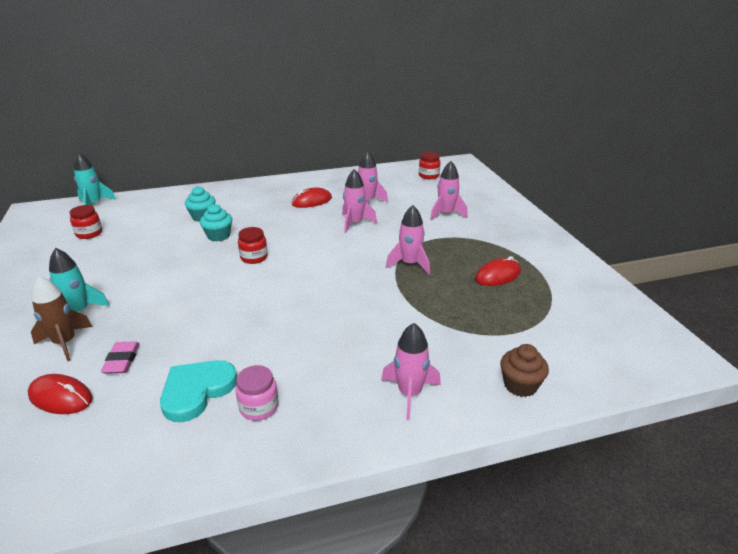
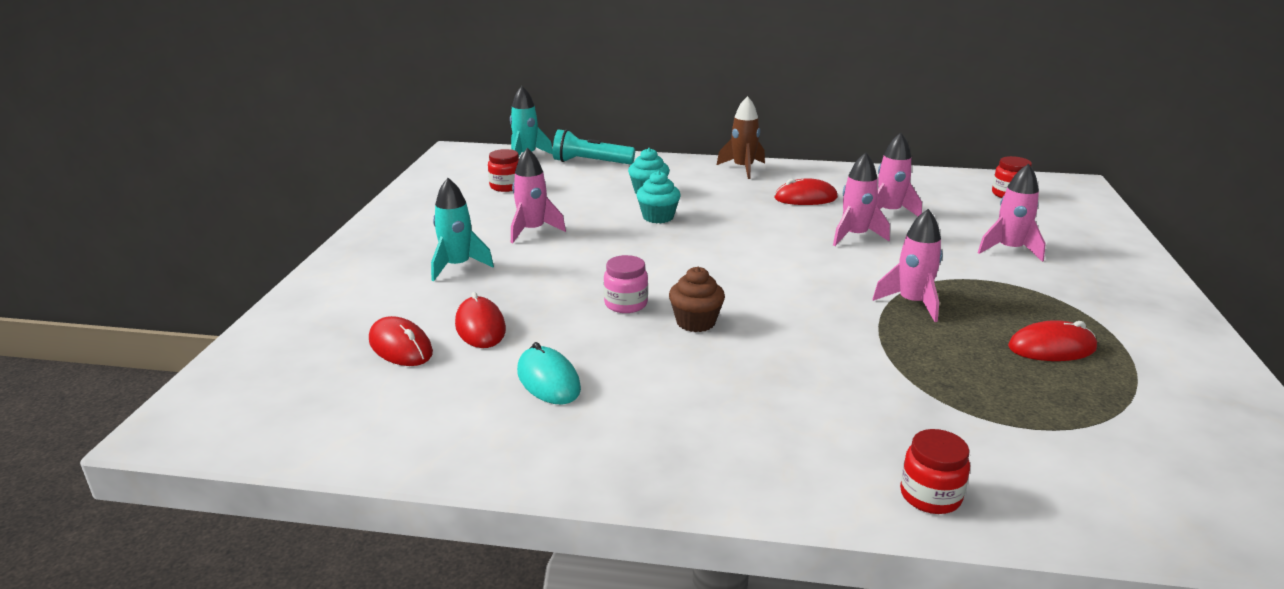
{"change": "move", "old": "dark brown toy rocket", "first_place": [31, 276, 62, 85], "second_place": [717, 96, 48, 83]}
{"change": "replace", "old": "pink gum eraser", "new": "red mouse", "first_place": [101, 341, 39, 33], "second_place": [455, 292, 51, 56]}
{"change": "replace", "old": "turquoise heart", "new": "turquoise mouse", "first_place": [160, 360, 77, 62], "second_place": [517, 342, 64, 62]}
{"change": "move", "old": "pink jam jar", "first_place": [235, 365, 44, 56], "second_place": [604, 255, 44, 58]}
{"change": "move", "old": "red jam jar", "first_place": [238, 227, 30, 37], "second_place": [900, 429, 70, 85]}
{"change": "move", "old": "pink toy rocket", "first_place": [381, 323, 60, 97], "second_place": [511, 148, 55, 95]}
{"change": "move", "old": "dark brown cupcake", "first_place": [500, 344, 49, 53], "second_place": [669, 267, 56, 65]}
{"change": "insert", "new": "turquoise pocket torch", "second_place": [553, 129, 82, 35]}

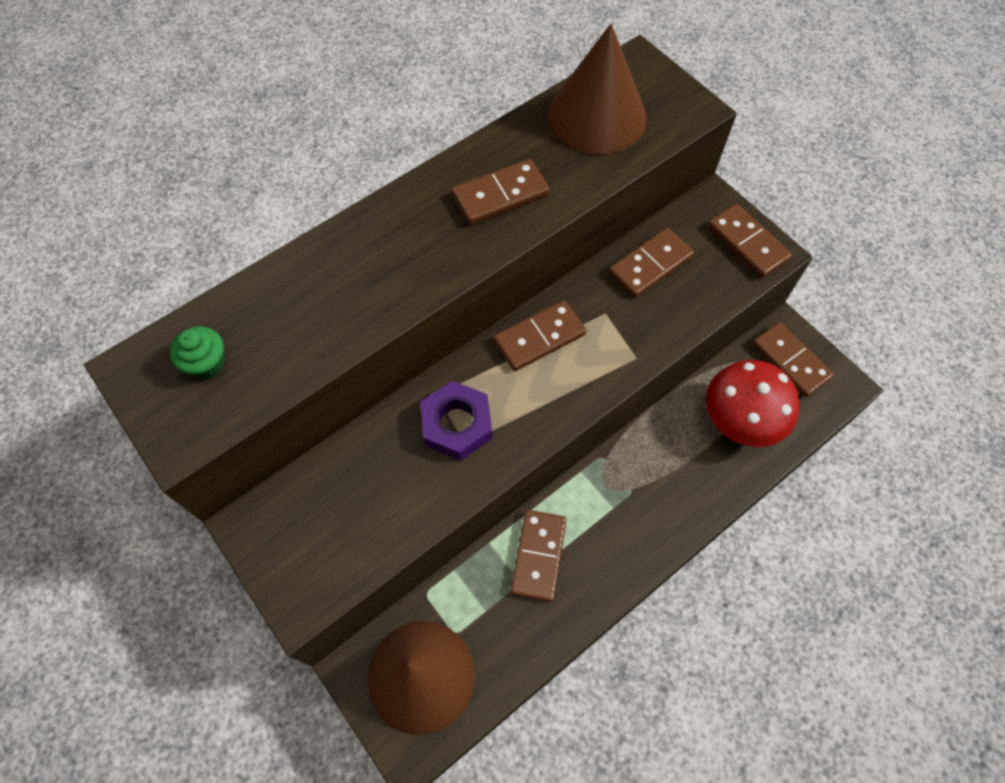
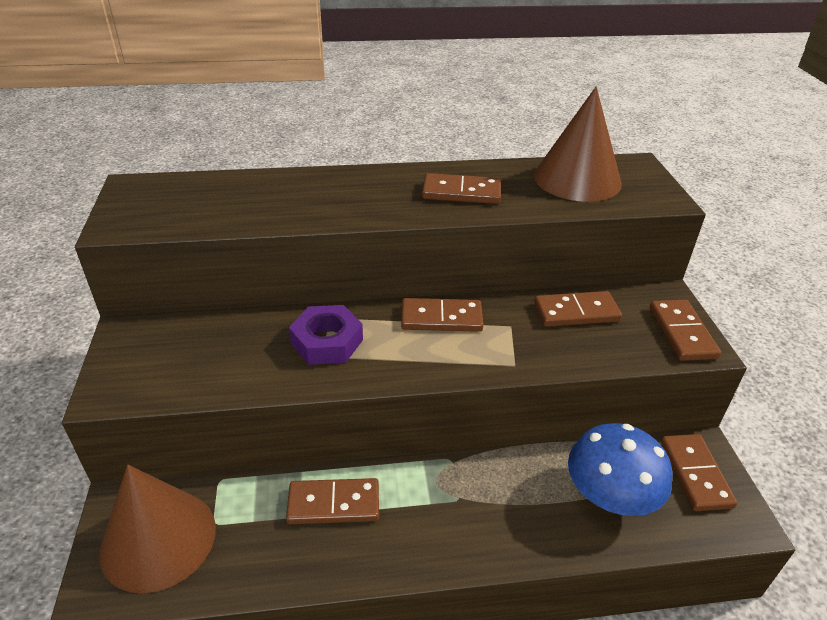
{"change": "delete", "old": "green cupcake", "first_place": [170, 326, 55, 53]}
{"change": "rotate", "old": "dark brown domino piece", "first_place": [511, 510, 55, 92], "second_place": [286, 478, 93, 46], "degrees": 45}
{"change": "recolor", "old": "red fungus", "new": "royal blue fungus", "first_place": [706, 360, 94, 87], "second_place": [568, 423, 104, 93]}

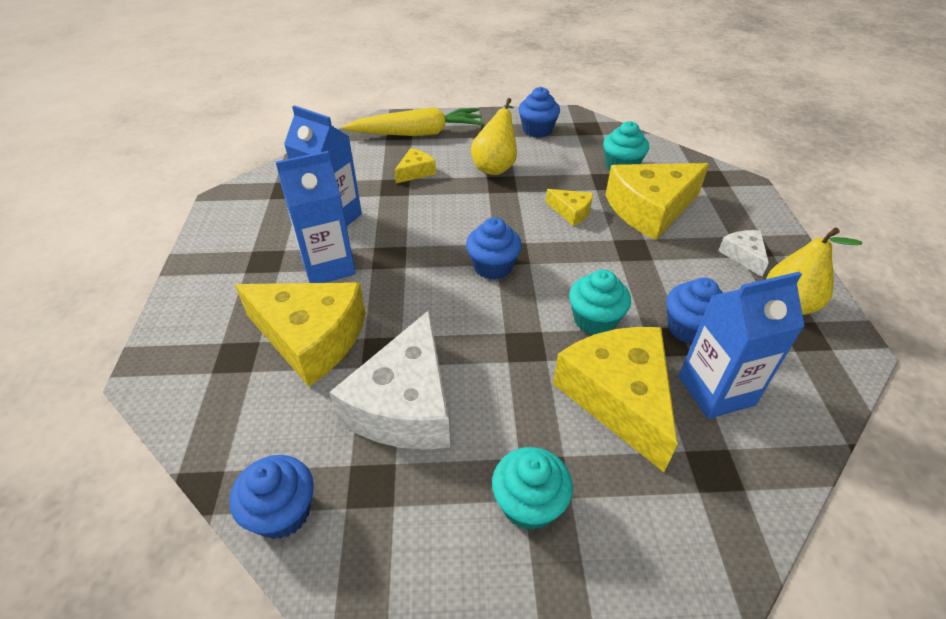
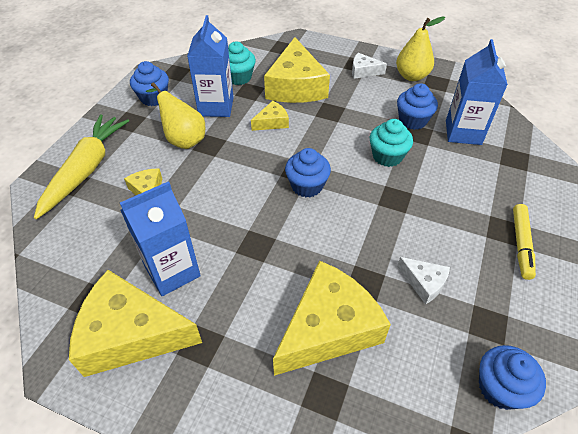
{"change": "move", "old": "royal blue milk carton", "first_place": [276, 151, 80, 132], "second_place": [187, 15, 47, 102]}
{"change": "resize", "old": "snow-white piece of cheese", "first_place": [329, 310, 121, 140], "second_place": [397, 257, 53, 47], "factor": 0.47}
{"change": "replace", "old": "turquoise cupcake", "new": "bright yellow marker pen", "first_place": [492, 447, 81, 83], "second_place": [513, 204, 23, 76]}
{"change": "move", "old": "bright yellow piece of cheese", "first_place": [553, 327, 125, 145], "second_place": [69, 270, 133, 107]}

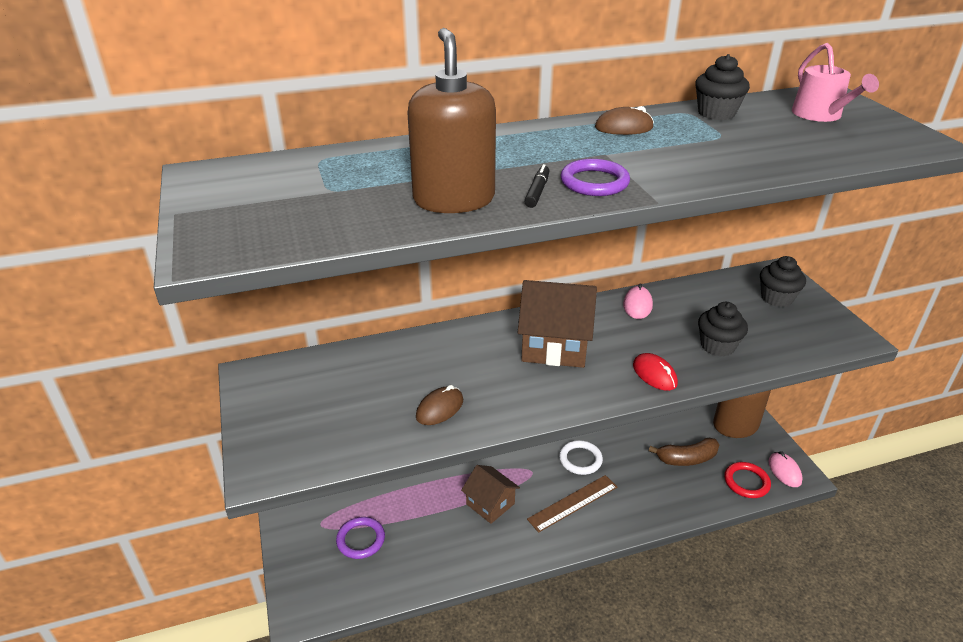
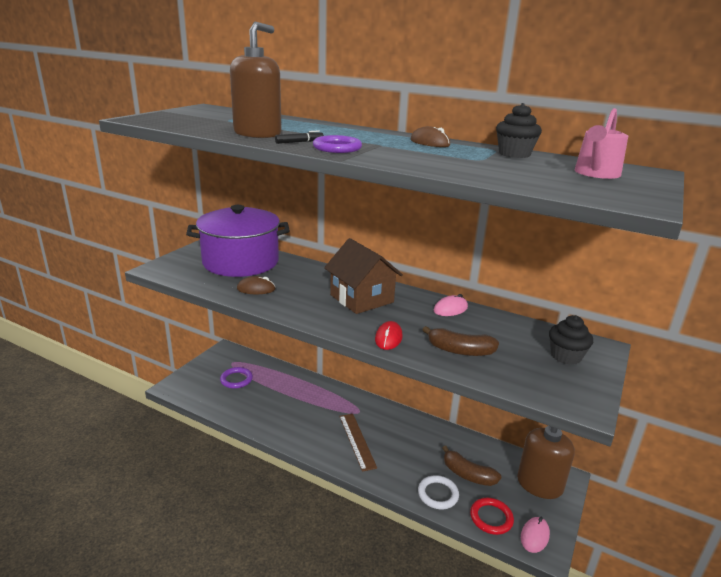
{"change": "delete", "old": "dark brown house", "first_place": [461, 465, 59, 59]}
{"change": "rotate", "old": "dark brown ruler", "first_place": [527, 475, 90, 58], "second_place": [339, 414, 38, 58], "degrees": 60}
{"change": "move", "old": "snow-white ring", "first_place": [559, 440, 44, 35], "second_place": [418, 475, 41, 34]}
{"change": "replace", "old": "black cupcake", "new": "dark brown banana fruit", "first_place": [698, 302, 50, 55], "second_place": [423, 326, 76, 30]}
{"change": "insert", "new": "purple pot", "second_place": [186, 205, 104, 72]}

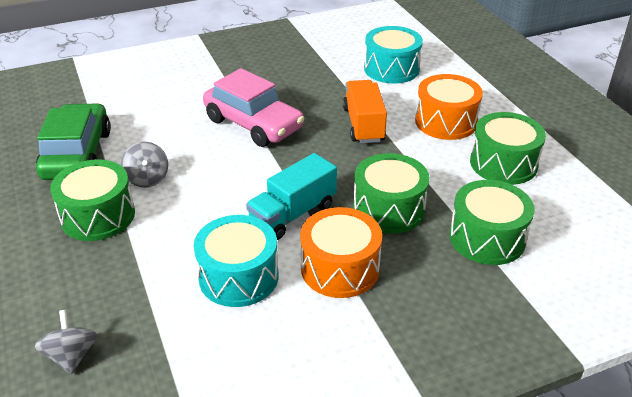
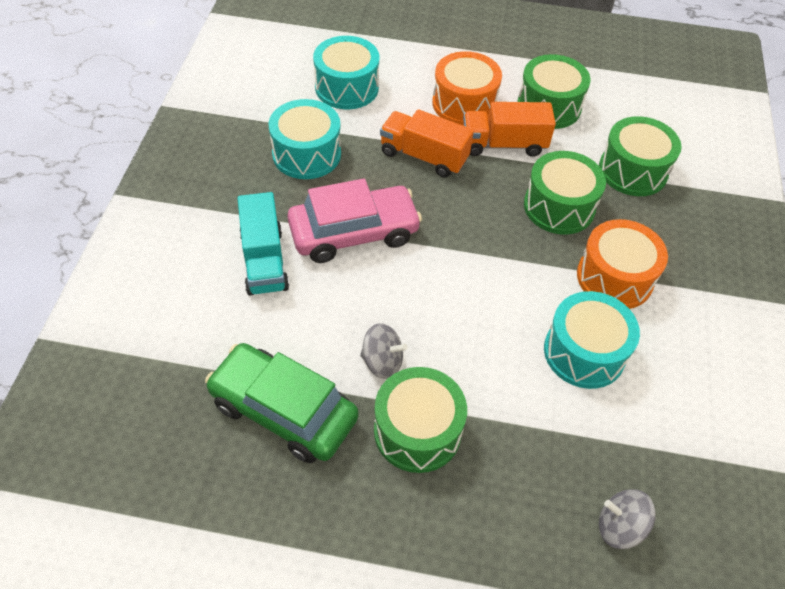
{"change": "move", "old": "turquoise truck", "first_place": [246, 153, 91, 87], "second_place": [237, 192, 52, 104]}
{"change": "insert", "new": "turquoise snare drum", "second_place": [269, 99, 72, 80]}
{"change": "insert", "new": "orange truck", "second_place": [463, 102, 93, 55]}

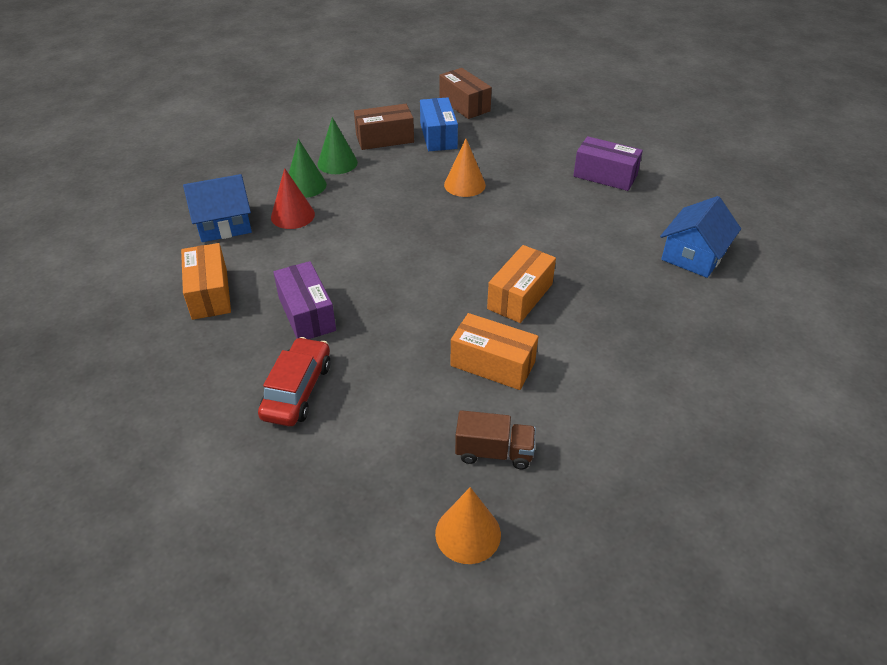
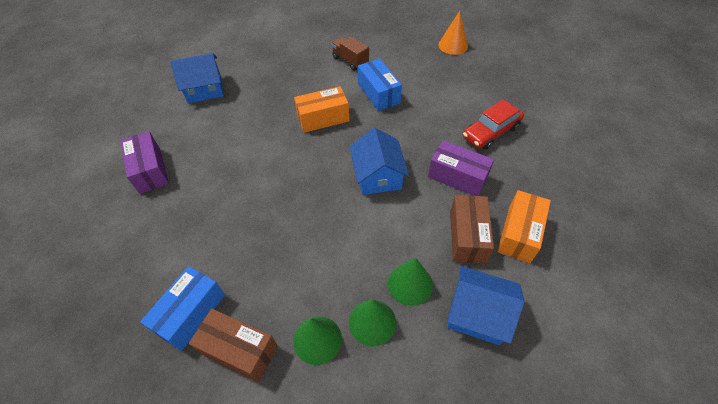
{"change": "recolor", "old": "red solid cone", "new": "green solid cone", "first_place": [271, 168, 44, 61], "second_place": [388, 258, 45, 48]}
{"change": "rotate", "old": "purple box", "first_place": [273, 261, 63, 78], "second_place": [428, 140, 66, 56], "degrees": -75}
{"change": "move", "old": "dark brown box", "first_place": [440, 68, 52, 51], "second_place": [450, 195, 44, 68]}
{"change": "delete", "old": "orange solid cone", "first_place": [444, 139, 42, 58]}
{"change": "recolor", "old": "orange box", "new": "royal blue box", "first_place": [451, 313, 87, 77], "second_place": [358, 58, 44, 53]}
{"change": "move", "old": "dark brown truck", "first_place": [455, 410, 81, 59], "second_place": [331, 36, 38, 35]}
{"change": "insert", "new": "royal blue house", "second_place": [350, 128, 59, 67]}

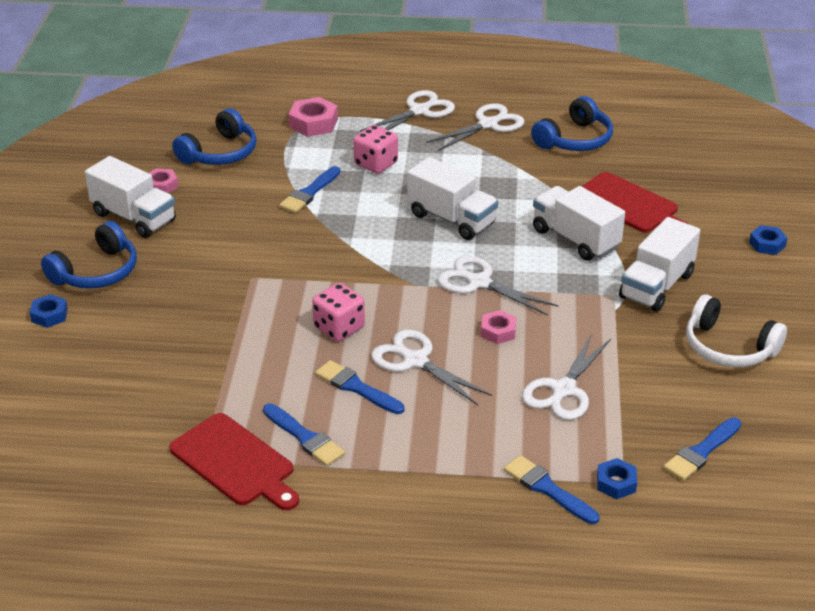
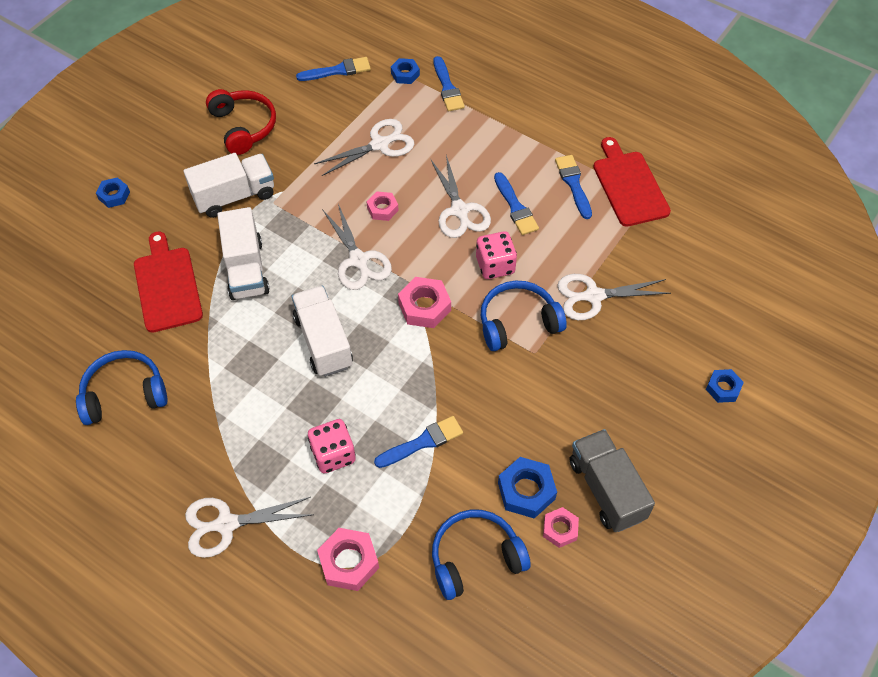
{"change": "move", "old": "royal blue over-ear headphones", "first_place": [41, 221, 96, 68], "second_place": [481, 281, 86, 70]}
{"change": "recolor", "old": "snow-white truck", "new": "ash-grey truck", "first_place": [85, 156, 91, 82], "second_place": [569, 429, 86, 103]}
{"change": "move", "old": "snow-white pair of scissors", "first_place": [426, 103, 98, 48], "second_place": [557, 274, 114, 46]}
{"change": "recolor", "old": "snow-white over-ear headphones", "new": "red over-ear headphones", "first_place": [686, 294, 101, 73], "second_place": [206, 89, 70, 66]}
{"change": "insert", "new": "pink nut", "second_place": [398, 277, 53, 51]}
{"change": "insert", "new": "royal blue nut", "second_place": [498, 457, 59, 62]}

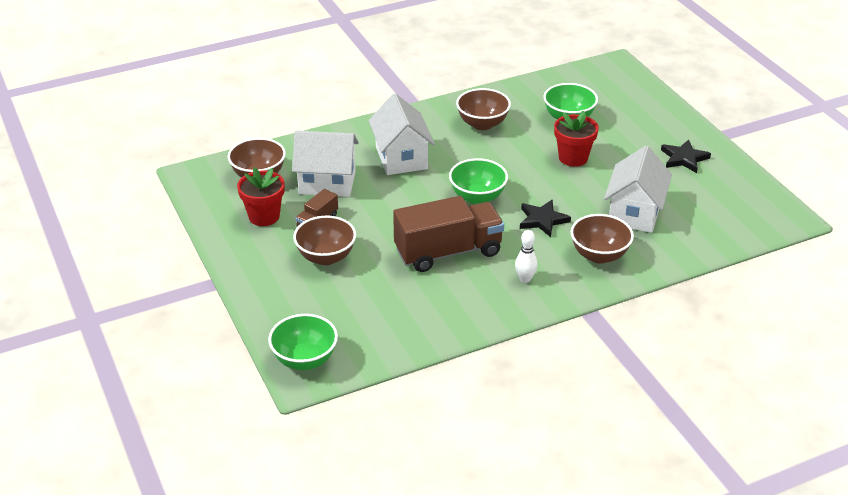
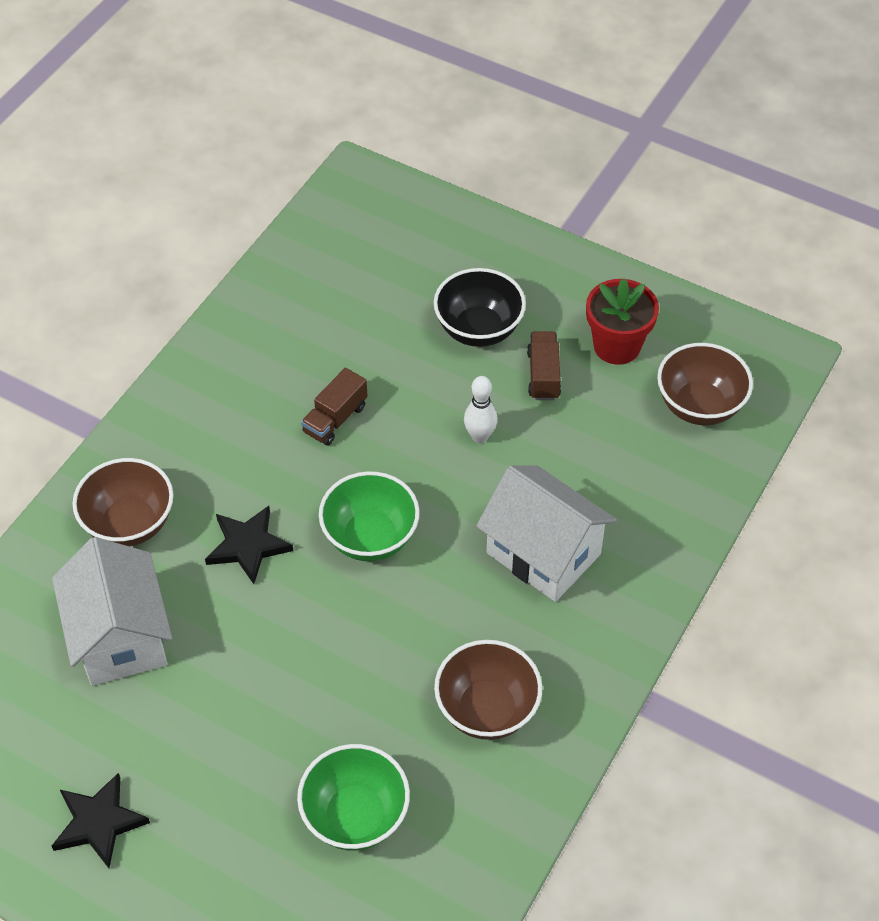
{"change": "delete", "old": "green serving bowl", "first_place": [268, 314, 70, 56]}
{"change": "delete", "old": "snow-white house", "first_place": [292, 130, 67, 67]}
{"change": "recolor", "old": "dark brown serving bowl", "new": "black serving bowl", "first_place": [293, 216, 63, 49], "second_place": [434, 268, 92, 79]}
{"change": "resize", "old": "dark brown truck", "first_place": [393, 196, 111, 76], "second_place": [301, 368, 66, 78], "factor": 0.46}
{"change": "move", "old": "snow-white bowling pin", "first_place": [515, 230, 22, 53], "second_place": [464, 376, 34, 67]}
{"change": "delete", "old": "red plant pot", "first_place": [554, 111, 45, 56]}

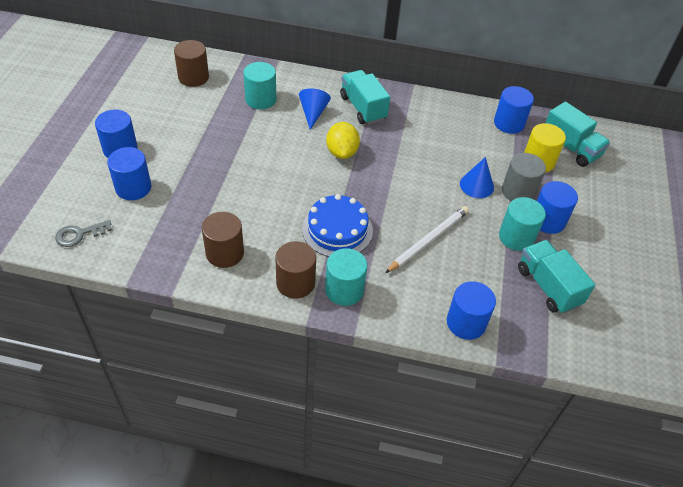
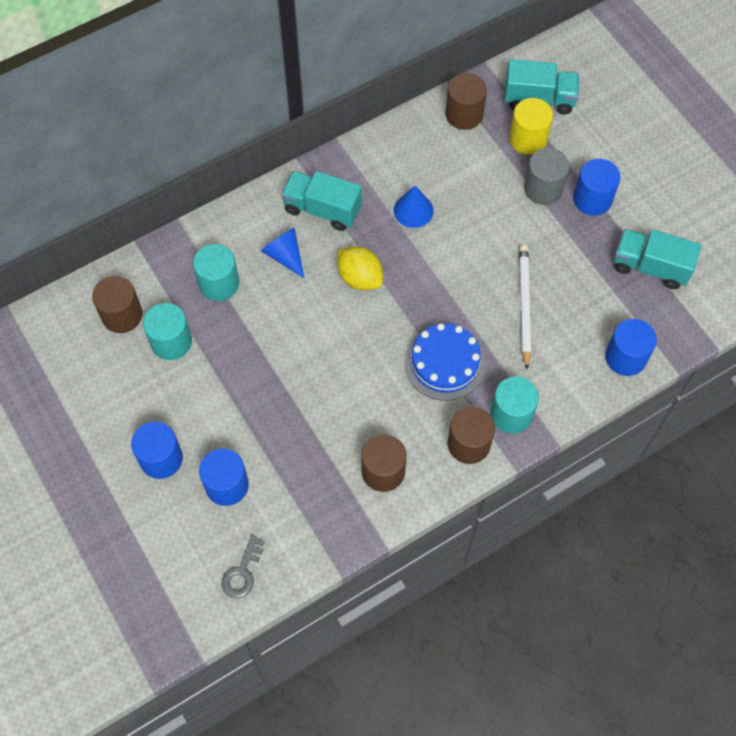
{"change": "move", "old": "royal blue solid cone", "first_place": [460, 157, 34, 41], "second_place": [394, 186, 40, 42]}
{"change": "recolor", "old": "royal blue cylinder", "new": "dark brown cylinder", "first_place": [494, 86, 40, 48], "second_place": [445, 73, 42, 57]}
{"change": "move", "old": "turquoise cylinder", "first_place": [499, 197, 47, 54], "second_place": [143, 303, 49, 57]}

